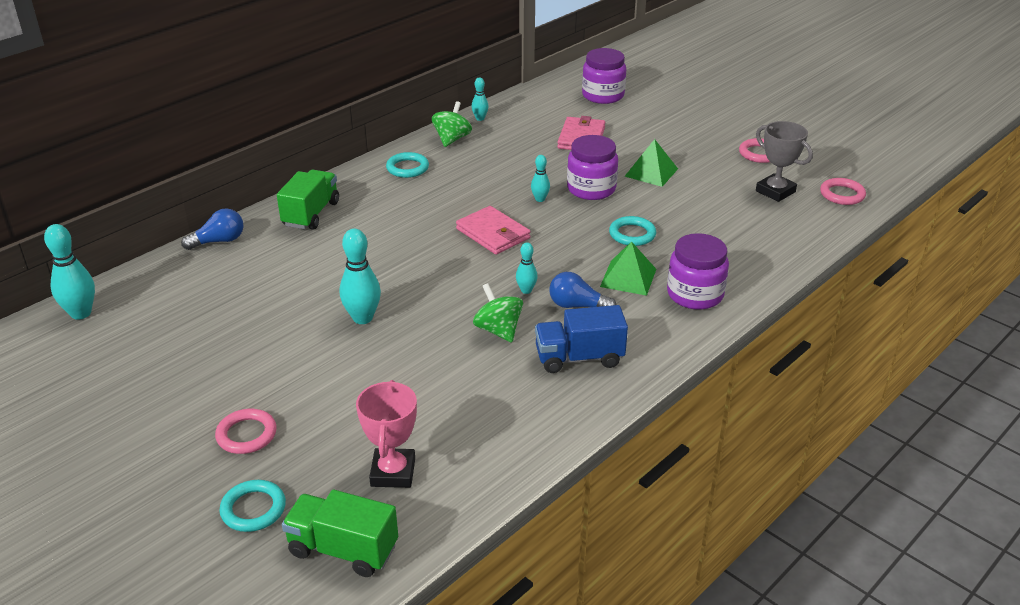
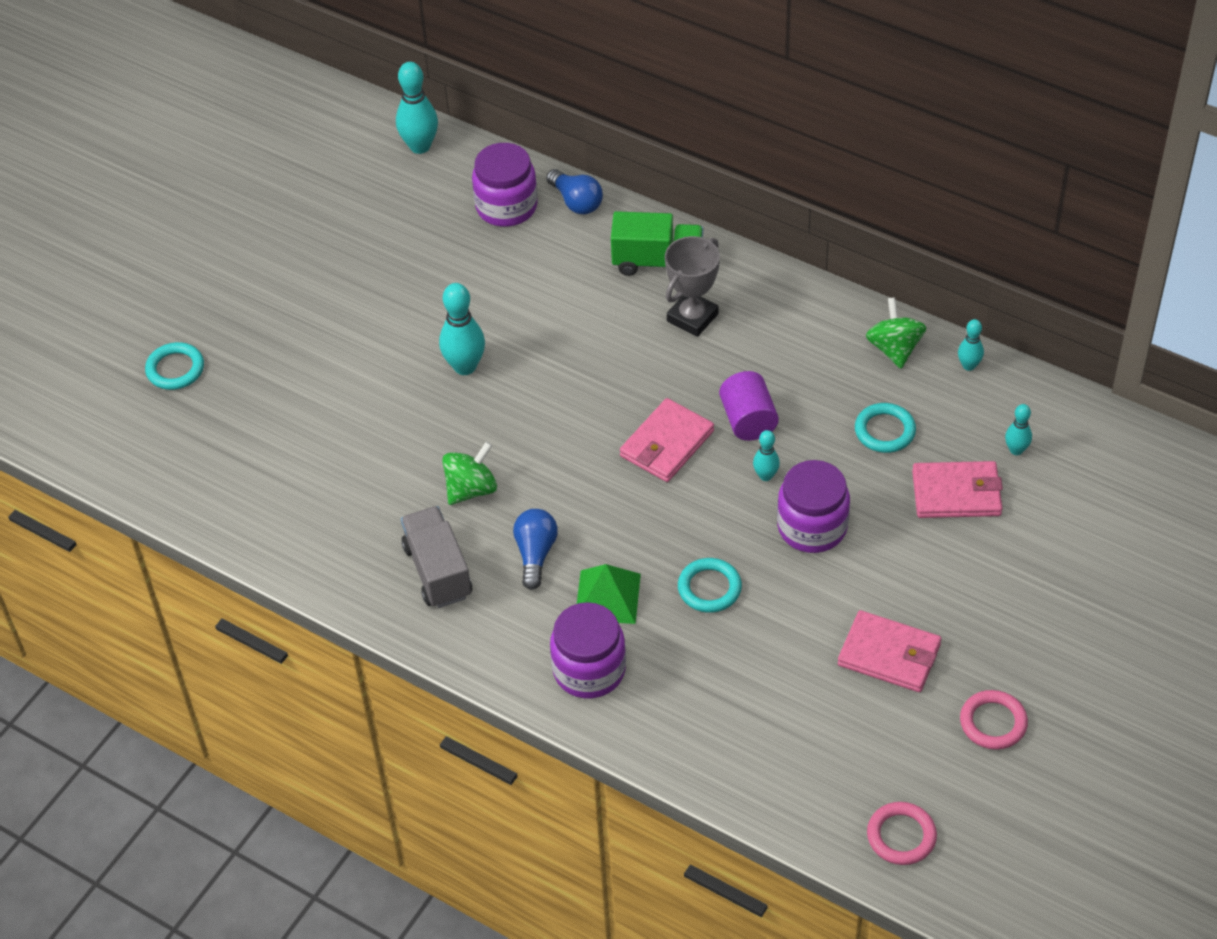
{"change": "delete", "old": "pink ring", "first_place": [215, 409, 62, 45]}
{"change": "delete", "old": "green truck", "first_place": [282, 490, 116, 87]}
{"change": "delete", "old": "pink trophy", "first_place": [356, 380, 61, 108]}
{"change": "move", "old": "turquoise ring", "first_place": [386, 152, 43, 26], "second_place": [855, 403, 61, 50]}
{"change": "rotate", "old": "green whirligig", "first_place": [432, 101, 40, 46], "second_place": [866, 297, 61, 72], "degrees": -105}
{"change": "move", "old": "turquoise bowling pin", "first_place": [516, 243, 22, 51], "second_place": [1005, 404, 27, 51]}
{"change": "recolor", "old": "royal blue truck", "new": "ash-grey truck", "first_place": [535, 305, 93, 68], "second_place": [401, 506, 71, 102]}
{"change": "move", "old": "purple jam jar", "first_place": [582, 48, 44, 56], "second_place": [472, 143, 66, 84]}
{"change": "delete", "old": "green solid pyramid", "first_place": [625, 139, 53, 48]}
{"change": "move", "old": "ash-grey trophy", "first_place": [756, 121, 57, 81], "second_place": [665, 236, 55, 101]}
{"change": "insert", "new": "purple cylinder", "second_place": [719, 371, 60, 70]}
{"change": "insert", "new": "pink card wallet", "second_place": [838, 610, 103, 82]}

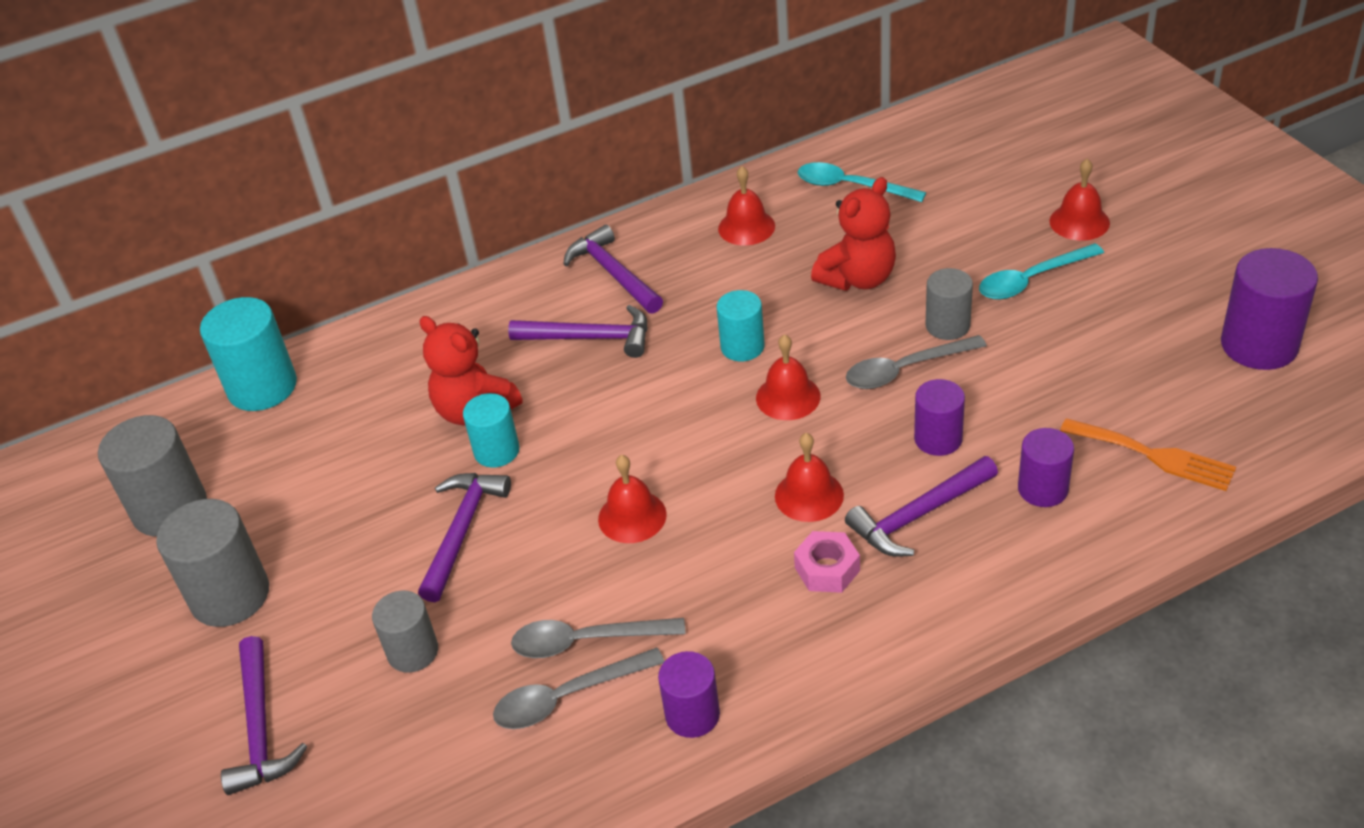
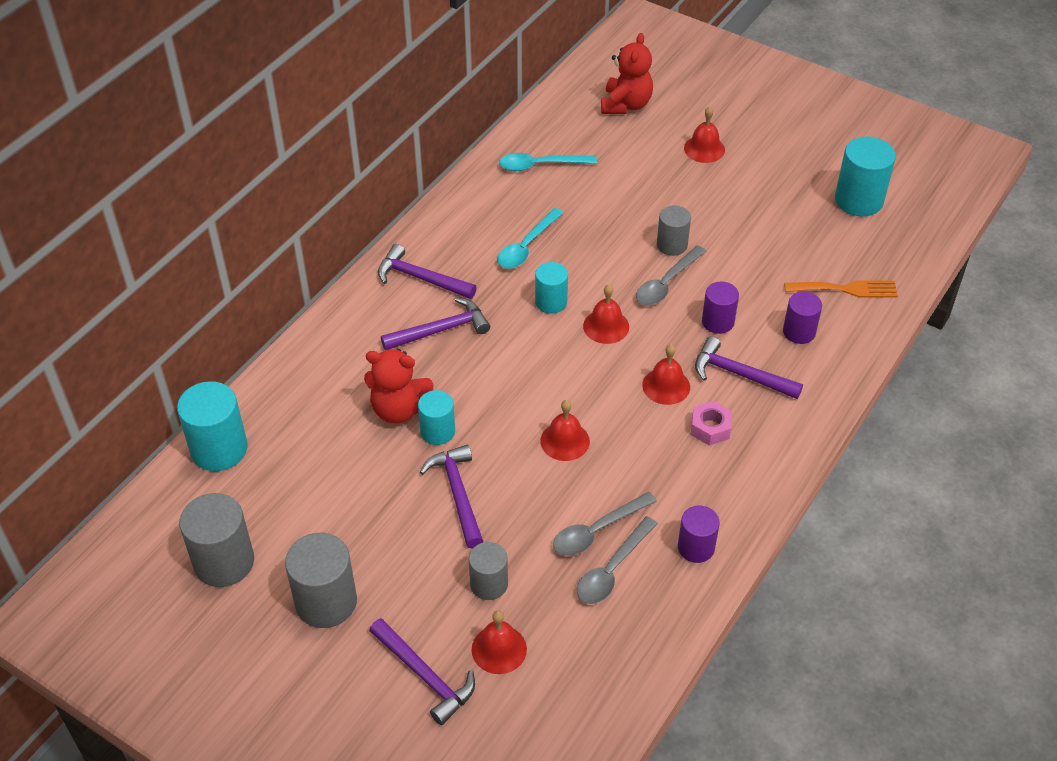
{"change": "move", "old": "red hand bell", "first_place": [718, 166, 57, 80], "second_place": [472, 610, 55, 64]}
{"change": "move", "old": "red teddy", "first_place": [811, 177, 85, 114], "second_place": [601, 33, 52, 81]}
{"change": "rotate", "old": "purple carpenter's hammer", "first_place": [845, 456, 153, 101], "second_place": [695, 336, 108, 63], "degrees": 90}
{"change": "move", "old": "turquoise teaspoon", "first_place": [979, 243, 125, 57], "second_place": [497, 208, 66, 61]}
{"change": "recolor", "old": "purple cylinder", "new": "turquoise cylinder", "first_place": [1221, 248, 97, 122], "second_place": [835, 137, 61, 79]}

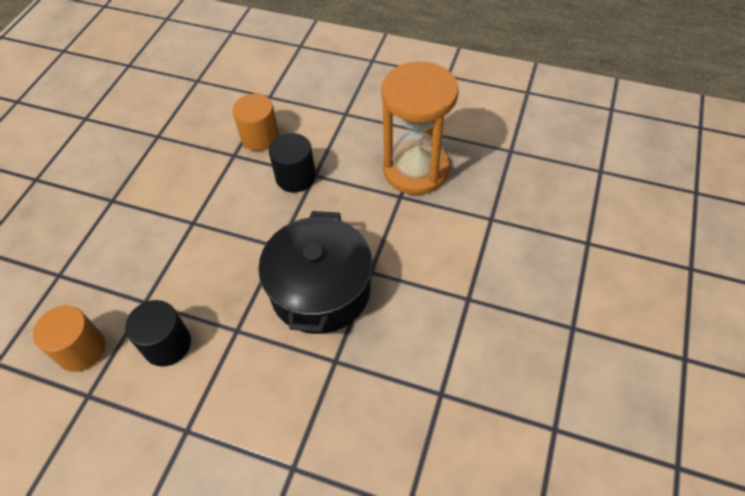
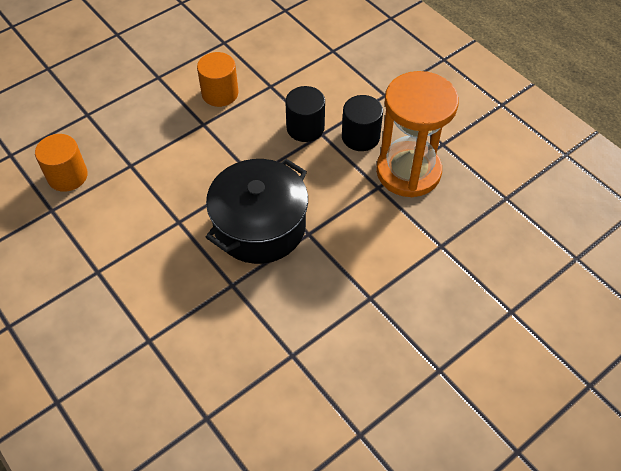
{"change": "move", "old": "black cylinder", "first_place": [125, 300, 66, 67], "second_place": [342, 95, 41, 56]}
{"change": "move", "old": "orange cylinder", "first_place": [232, 94, 47, 57], "second_place": [197, 52, 41, 55]}

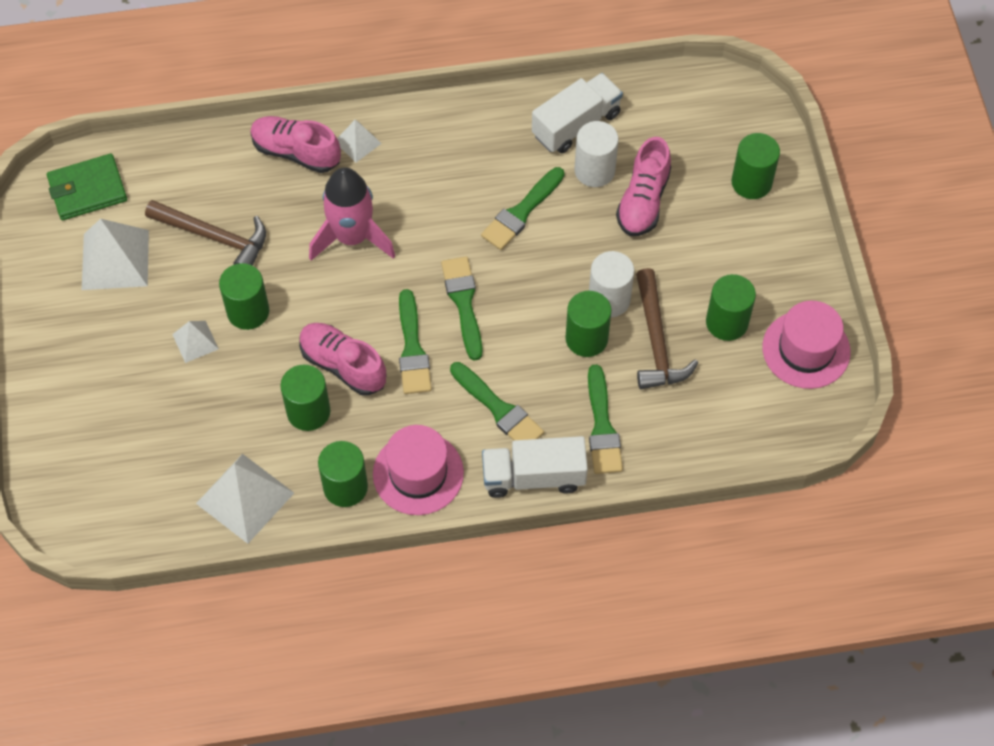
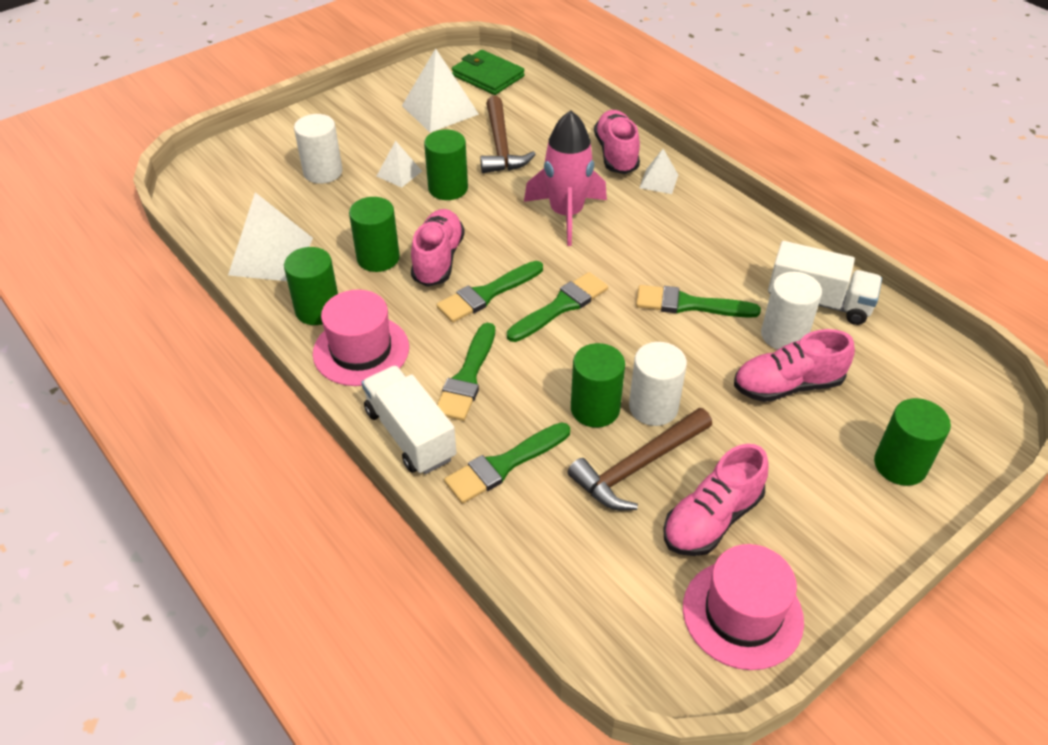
{"change": "replace", "old": "green cylinder", "new": "pink sneaker", "first_place": [706, 274, 50, 67], "second_place": [663, 444, 106, 112]}
{"change": "insert", "new": "snow-white cylinder", "second_place": [294, 114, 48, 70]}

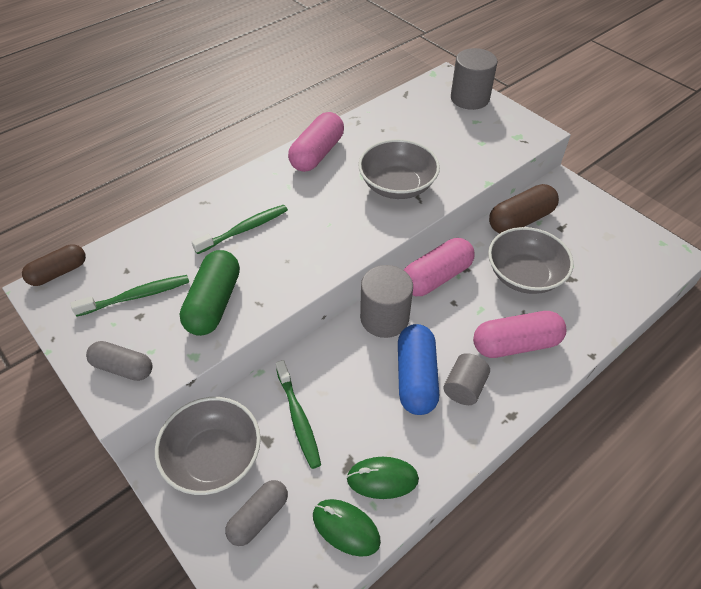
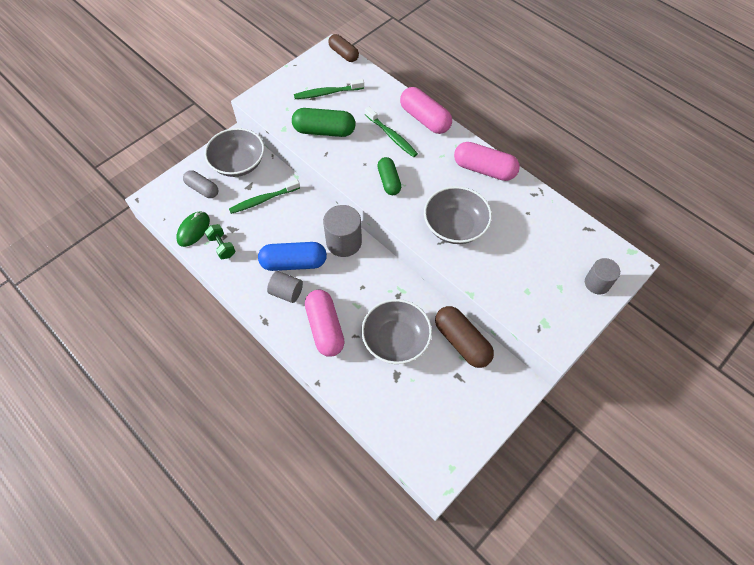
{"change": "rotate", "old": "green tooth brush", "first_place": [70, 275, 119, 42], "second_place": [294, 79, 70, 20], "degrees": 105}
{"change": "delete", "old": "ash-grey pill", "first_place": [86, 341, 67, 40]}
{"change": "replace", "old": "green mouse", "new": "green free weight", "first_place": [346, 457, 73, 42], "second_place": [205, 224, 31, 35]}
{"change": "move", "old": "pink pill", "first_place": [404, 238, 70, 58], "second_place": [400, 87, 52, 47]}
{"change": "resize", "old": "ash-grey cylinder", "first_place": [451, 48, 46, 62], "second_place": [585, 258, 35, 36], "factor": 0.65}
{"change": "insert", "new": "green pill", "second_place": [377, 157, 24, 38]}

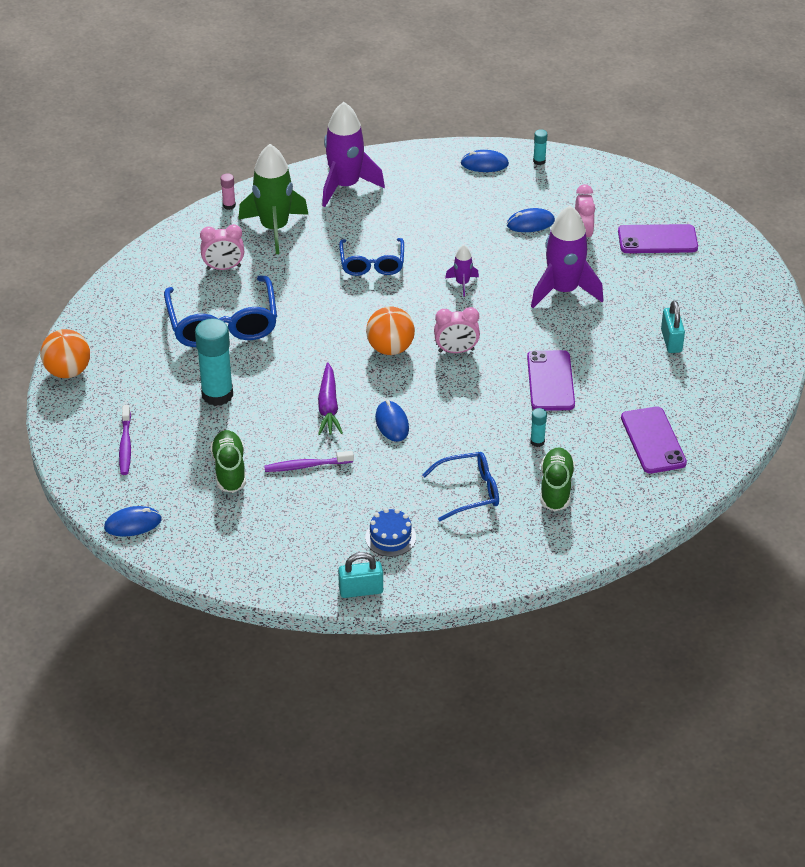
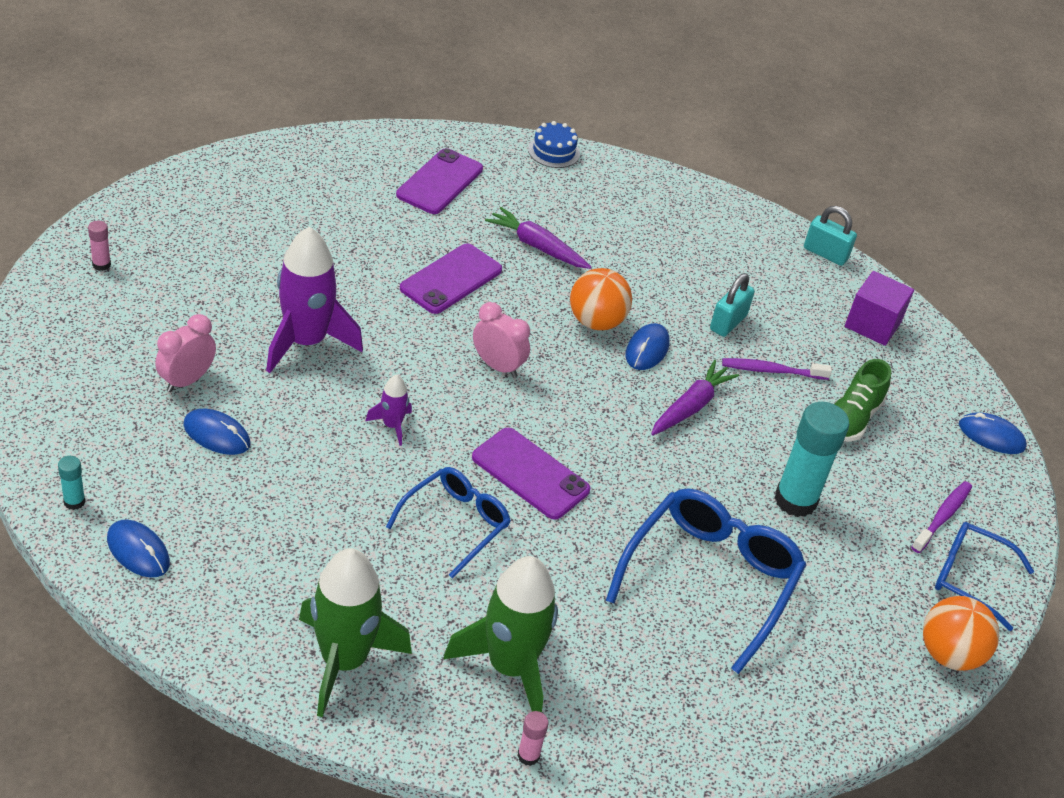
{"change": "delete", "old": "pink clock", "first_place": [200, 224, 44, 46]}
{"change": "rotate", "old": "purple tooth brush", "first_place": [264, 451, 90, 21], "second_place": [722, 358, 110, 22], "degrees": 150}
{"change": "recolor", "old": "purple toy rocket", "new": "green toy rocket", "first_place": [322, 102, 63, 105], "second_place": [299, 548, 113, 169]}
{"change": "move", "old": "royal blue gateau", "first_place": [365, 508, 51, 49], "second_place": [528, 121, 52, 47]}
{"change": "move", "old": "orange sphere", "first_place": [366, 306, 49, 49], "second_place": [570, 268, 62, 62]}
{"change": "move", "old": "royal blue spectacles", "first_place": [422, 452, 77, 69], "second_place": [935, 522, 99, 109]}
{"change": "replace", "old": "turquoise stick of glue", "new": "purple carrot", "first_place": [530, 408, 17, 39], "second_place": [485, 207, 106, 62]}
{"change": "delete", "old": "green sneaker", "first_place": [540, 447, 35, 65]}
{"change": "move", "old": "purple smartphone", "first_place": [618, 224, 80, 29], "second_place": [472, 428, 118, 92]}
{"change": "move", "old": "turquoise padlock", "first_place": [661, 300, 24, 53], "second_place": [710, 273, 45, 64]}
{"change": "insert", "new": "pink stick of glue", "second_place": [88, 221, 23, 50]}
{"change": "insert", "new": "purple block", "second_place": [845, 271, 69, 75]}

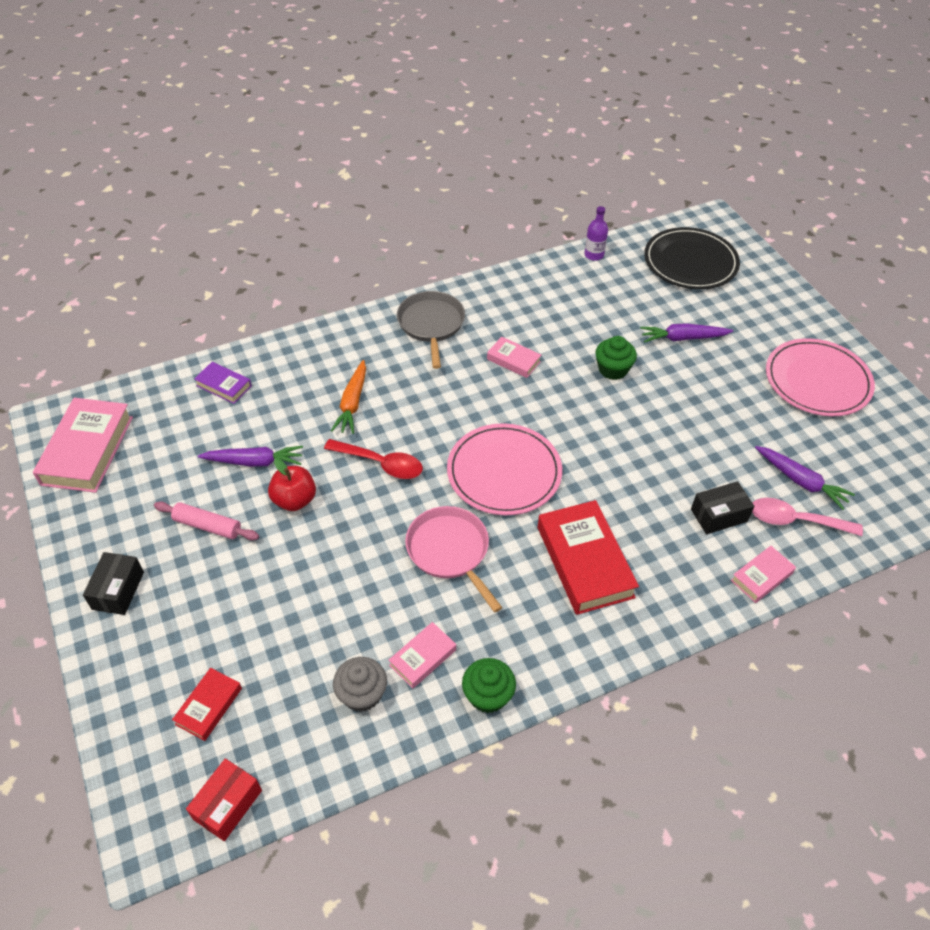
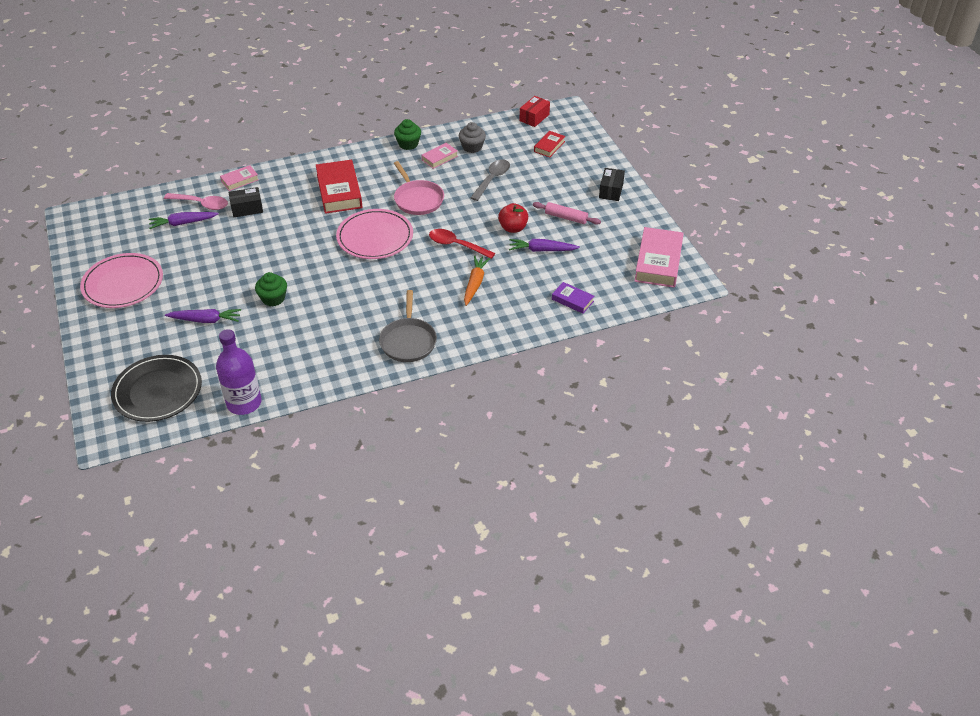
{"change": "delete", "old": "pink book", "first_place": [487, 337, 54, 41]}
{"change": "resize", "old": "purple flask", "first_place": [584, 206, 24, 55], "second_place": [216, 329, 45, 86], "factor": 1.85}
{"change": "rotate", "old": "purple carrot", "first_place": [755, 446, 100, 64], "second_place": [149, 212, 70, 17], "degrees": -60}
{"change": "insert", "new": "ash-grey teaspoon", "second_place": [470, 159, 40, 42]}

